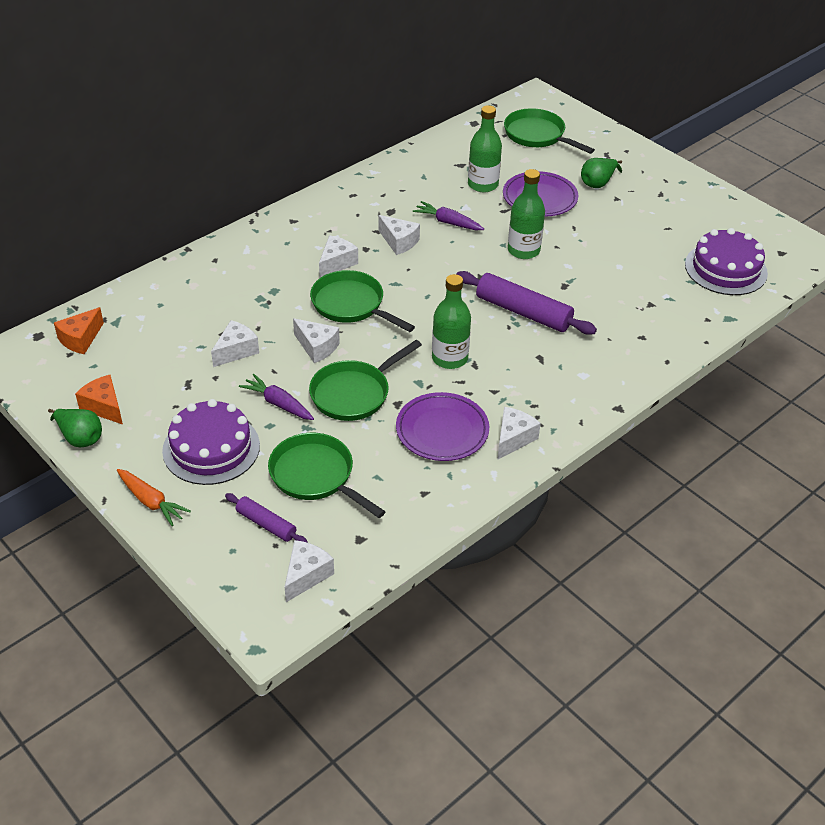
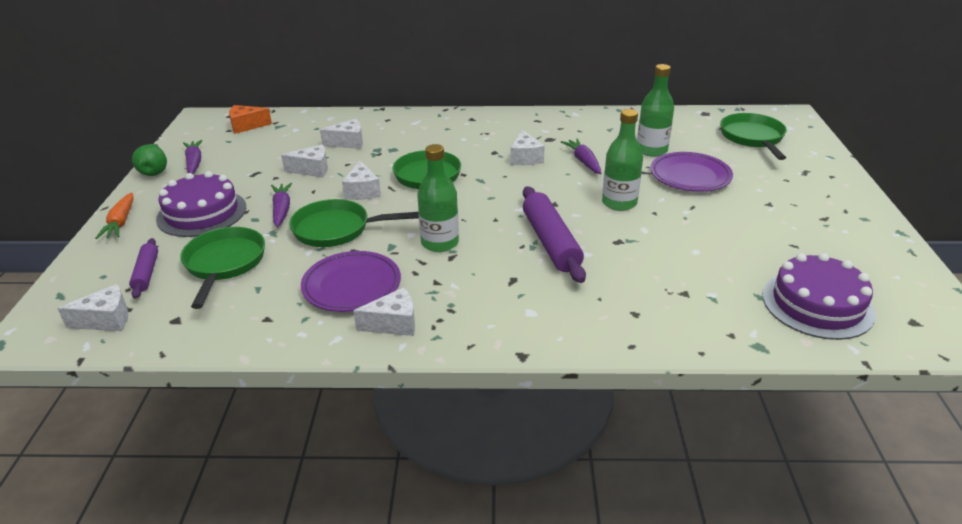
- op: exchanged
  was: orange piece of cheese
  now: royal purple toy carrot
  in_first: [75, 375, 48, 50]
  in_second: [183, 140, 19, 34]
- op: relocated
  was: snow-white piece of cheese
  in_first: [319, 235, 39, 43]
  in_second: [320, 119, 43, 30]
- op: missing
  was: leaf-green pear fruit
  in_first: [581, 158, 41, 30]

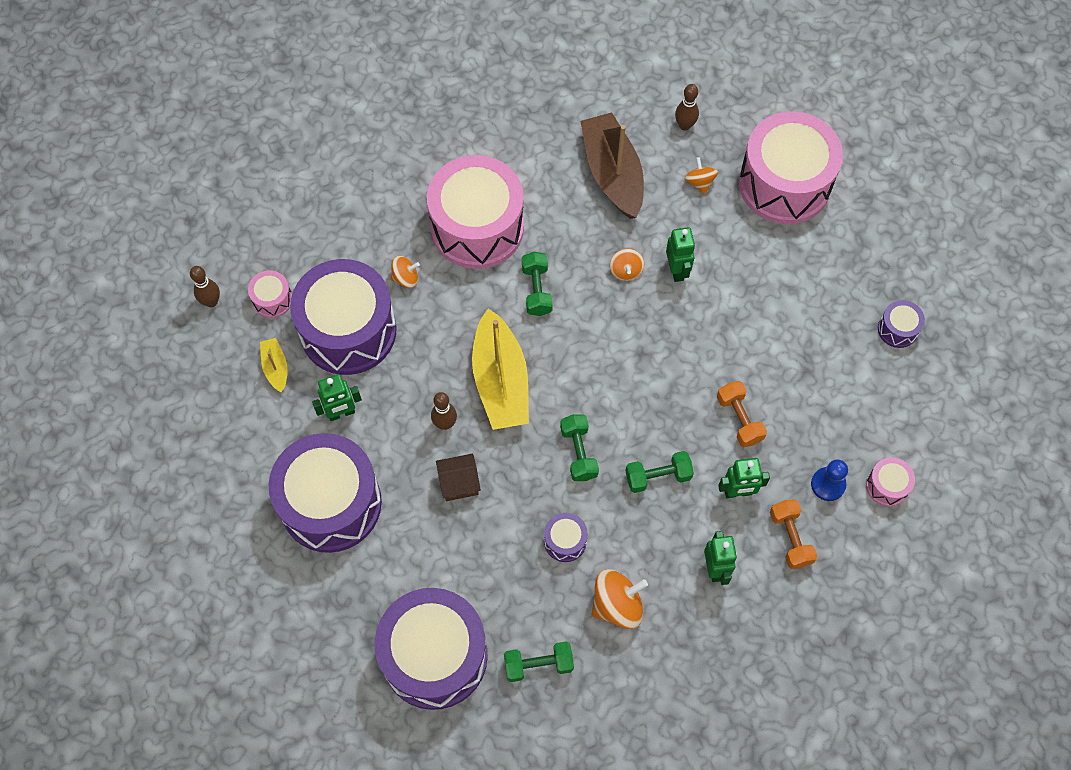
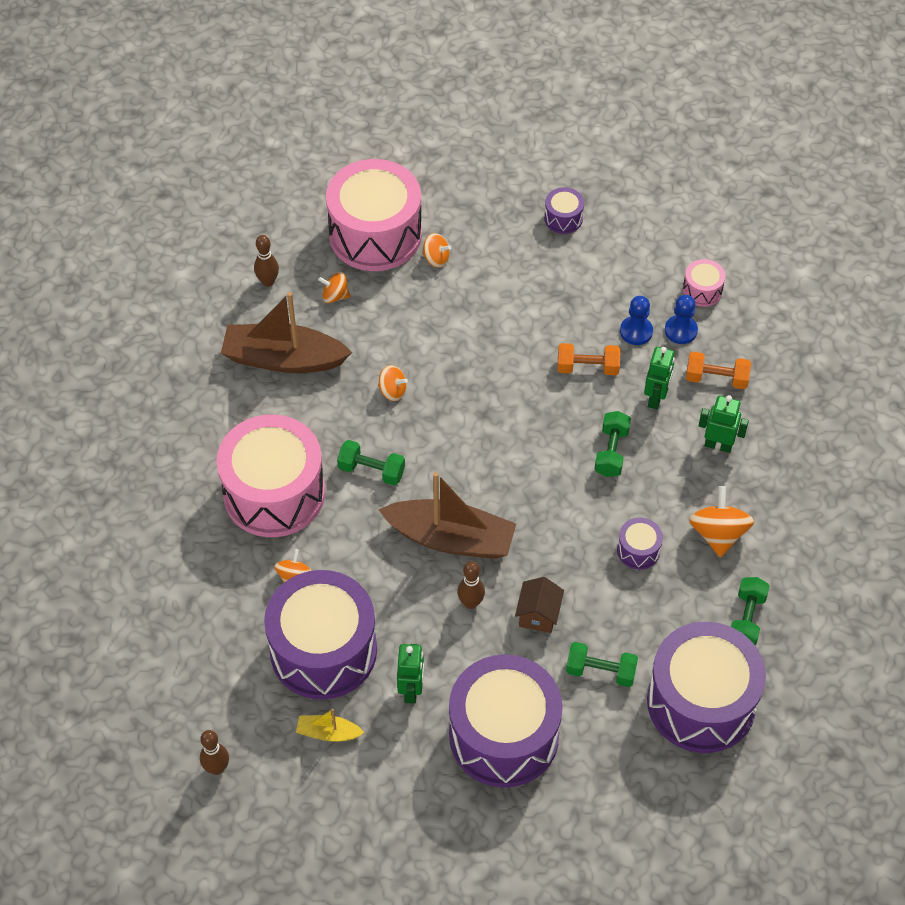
- op: colour
  was: golden boat
  now: dark brown boat
  in_first: [472, 308, 57, 122]
  in_second: [379, 472, 137, 87]
- op: appeared
  now: orange spinning top
  in_second: [422, 233, 29, 34]
- op: relocated
  was: leaf-green dumbbell
  in_first: [560, 414, 39, 67]
  in_second: [566, 642, 72, 45]
- op: appeared
  now: royal blue game pawn
  in_second: [620, 296, 33, 49]
- op: missing
  was: pink snare drum
  in_first: [248, 270, 44, 48]
- op: missing
  was: leaf-green robot figure
  in_first: [666, 227, 29, 55]

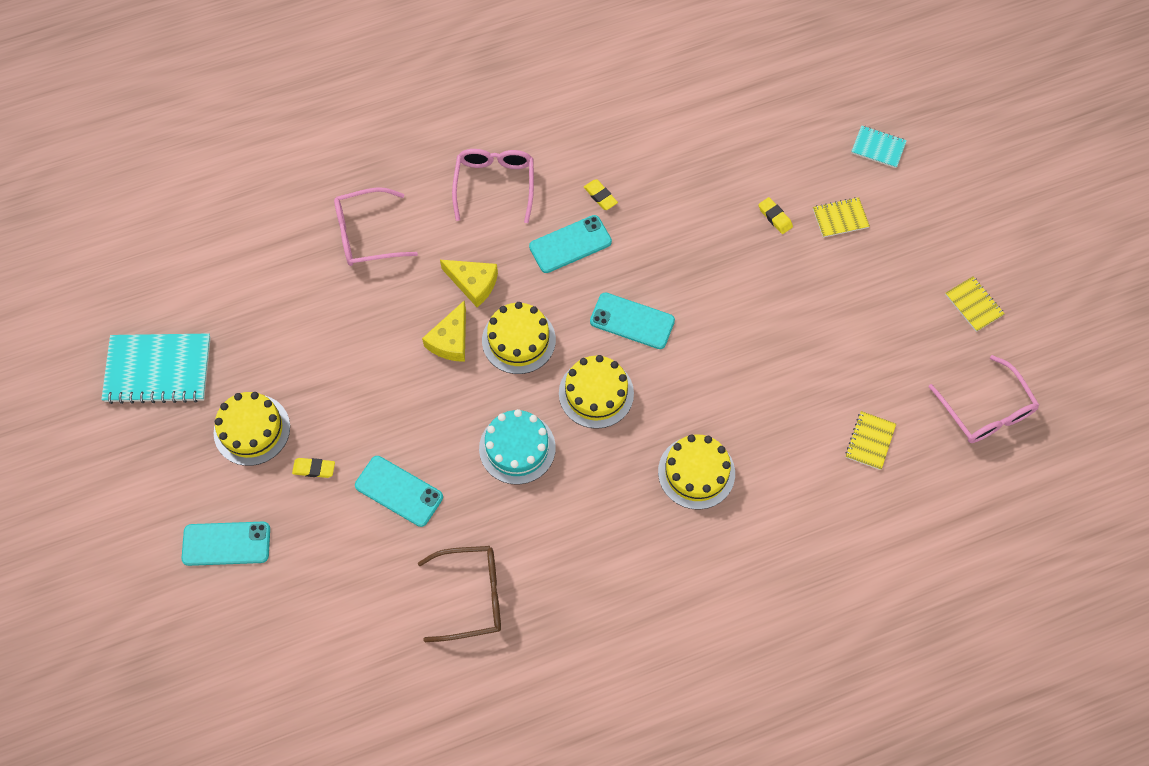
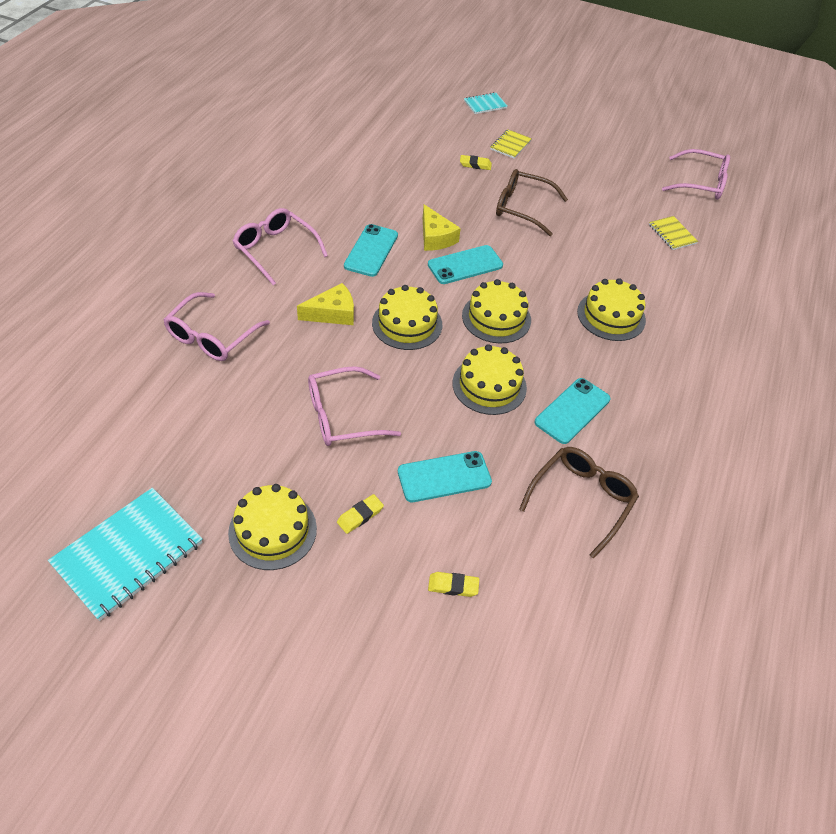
- op: appeared
  now: pink spectacles
  in_second: [308, 366, 93, 80]
- op: relocated
  was: golden piece of cheese
  in_first: [422, 301, 44, 61]
  in_second: [423, 204, 38, 47]
- op: relocated
  was: golden eraser
  in_first: [584, 180, 34, 30]
  in_second: [428, 572, 51, 25]
- op: colour
  was: aqua layer cake
  now: golden layer cake
  in_first: [479, 409, 77, 76]
  in_second: [452, 344, 75, 71]
- op: appeared
  now: dark brown spectacles
  in_second: [496, 169, 72, 67]
- op: relocated
  was: aqua smartphone
  in_first: [181, 522, 89, 44]
  in_second: [535, 378, 75, 66]
- op: missing
  was: golden notebook
  in_first: [945, 276, 60, 56]

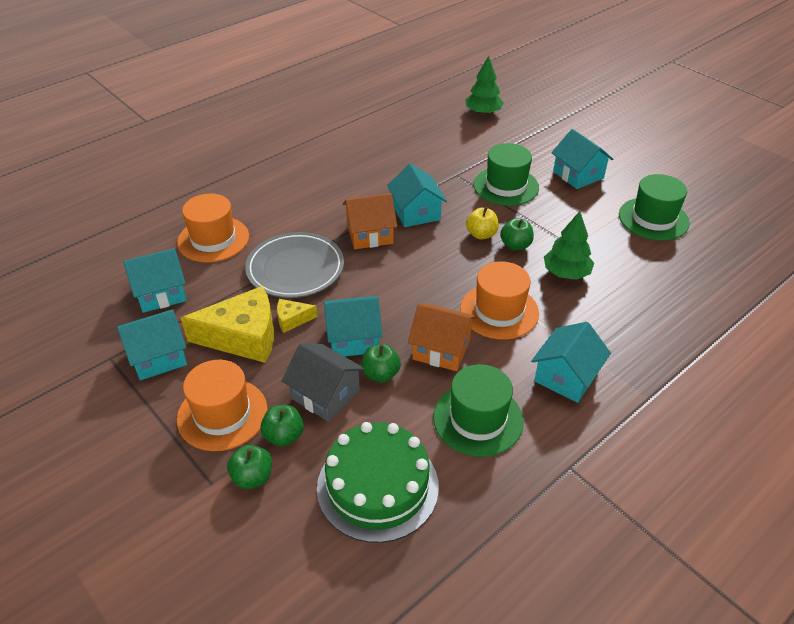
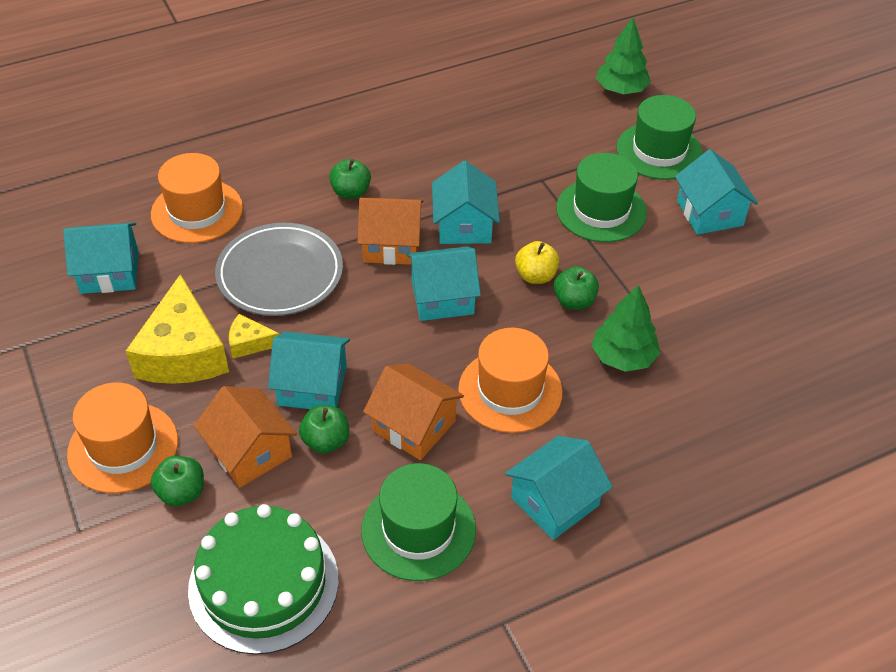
- op: spun
  was: golden piece of cheese
  in_first: [181, 286, 93, 77]
  in_second: [126, 274, 103, 110]
  clockwise: 75
- op: colour
  was: grey house
  now: orange house
  in_first: [281, 343, 84, 79]
  in_second: [194, 386, 103, 102]
- op: relocated
  was: leaf-green toy apple
  in_first: [227, 445, 45, 44]
  in_second: [329, 159, 42, 40]
- op: relocated
  was: aqua house
  in_first: [117, 309, 70, 71]
  in_second: [407, 246, 74, 75]
- op: relocated
  was: leaf-green top hat
  in_first: [619, 174, 71, 67]
  in_second: [616, 95, 87, 85]

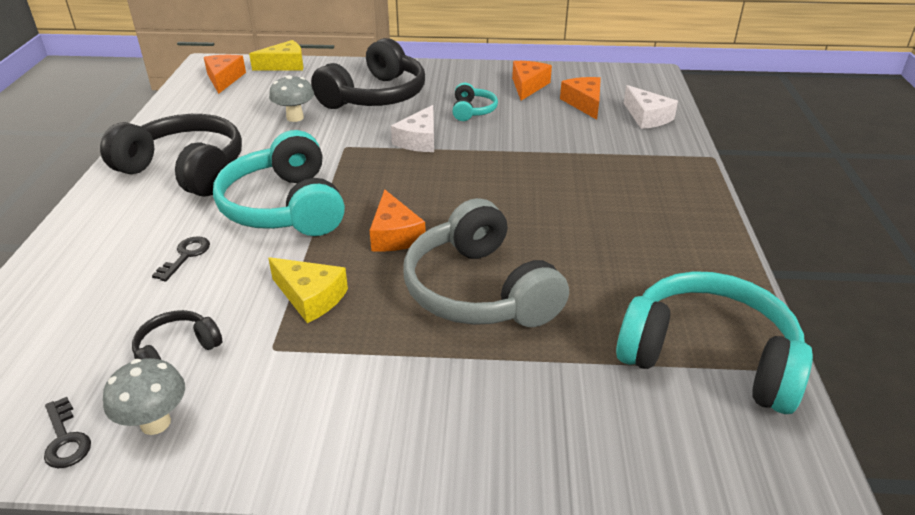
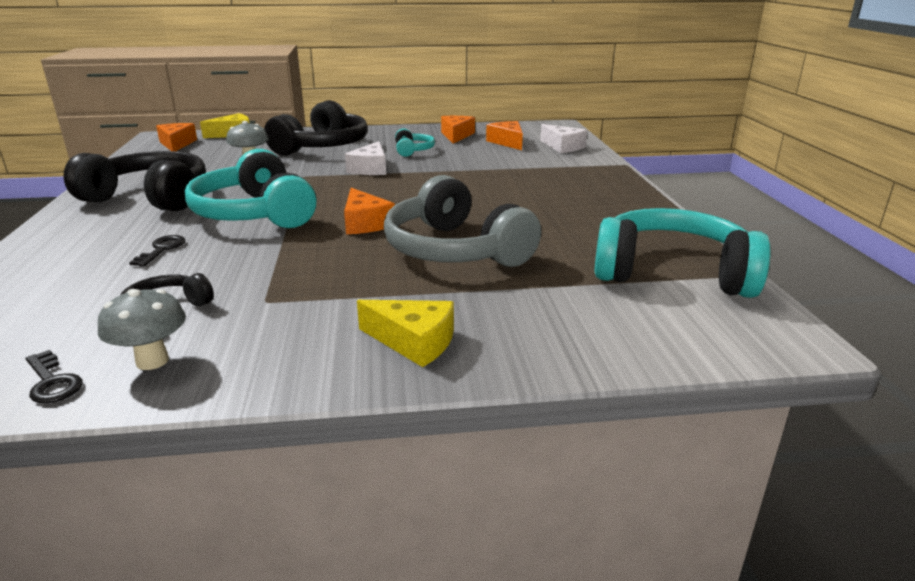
- op: relocated
  was: golden piece of cheese
  in_first: [268, 257, 80, 66]
  in_second: [357, 300, 97, 67]

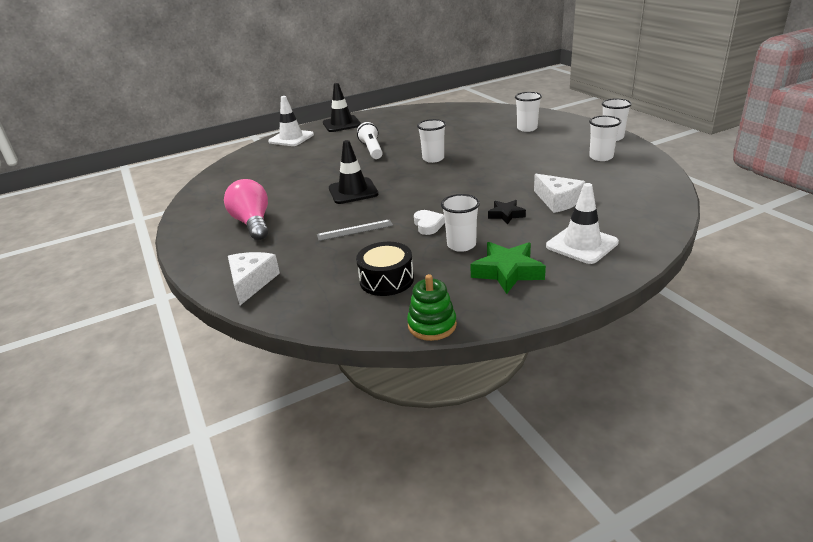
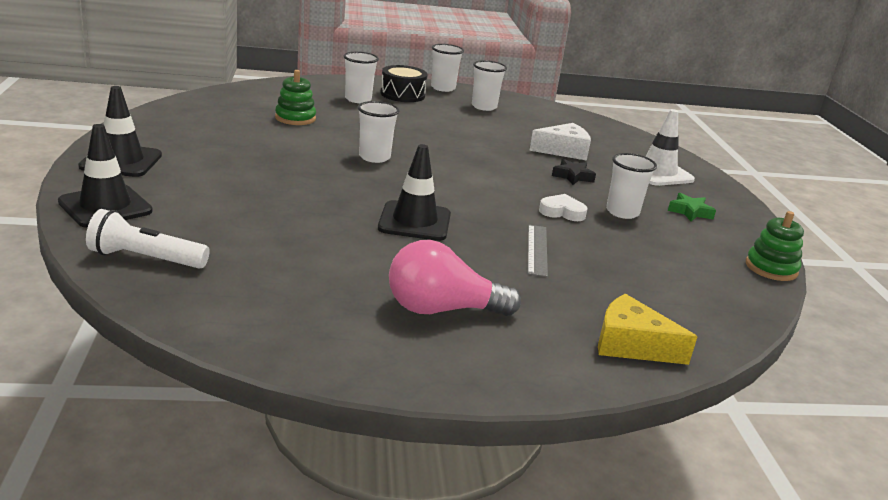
- op: colour
  was: snow-white traffic cone
  now: black traffic cone
  in_first: [268, 96, 46, 50]
  in_second: [58, 124, 95, 104]
- op: relocated
  was: snow-white torch
  in_first: [357, 122, 26, 37]
  in_second: [86, 209, 124, 60]
- op: appeared
  now: leaf-green stacking toy
  in_second: [275, 70, 41, 55]
- op: relocated
  was: black snare drum
  in_first: [356, 242, 58, 54]
  in_second: [380, 65, 48, 37]
- op: colour
  was: snow-white piece of cheese
  now: golden piece of cheese
  in_first: [228, 252, 52, 53]
  in_second: [598, 294, 100, 71]
- op: size
  was: leaf-green five-pointed star
  in_first: [470, 242, 76, 52]
  in_second: [668, 193, 48, 28]
  ratio: 0.6

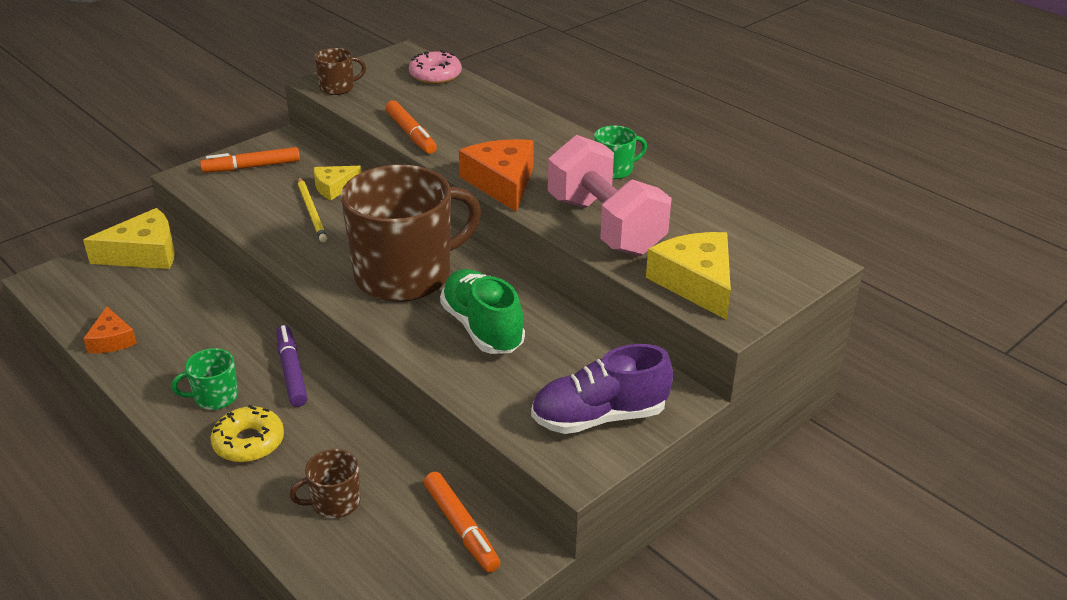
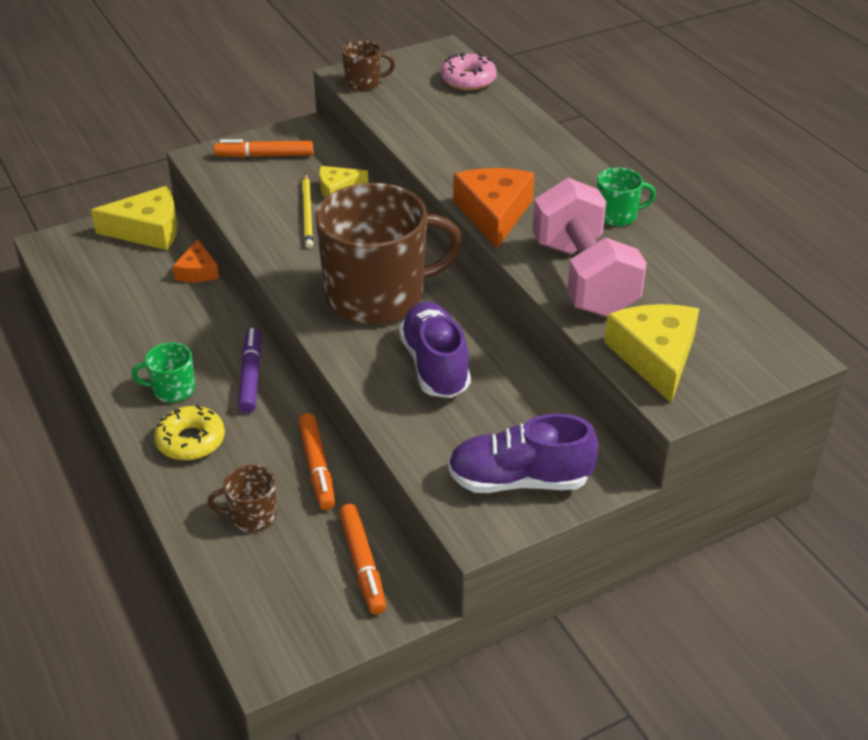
- op: relocated
  was: orange piece of cheese
  in_first: [83, 307, 54, 46]
  in_second: [173, 239, 46, 43]
- op: relocated
  was: orange marker pen
  in_first: [386, 100, 51, 54]
  in_second: [298, 413, 37, 97]
- op: colour
  was: leaf-green shoe
  now: royal purple shoe
  in_first: [440, 269, 85, 85]
  in_second: [399, 302, 72, 96]

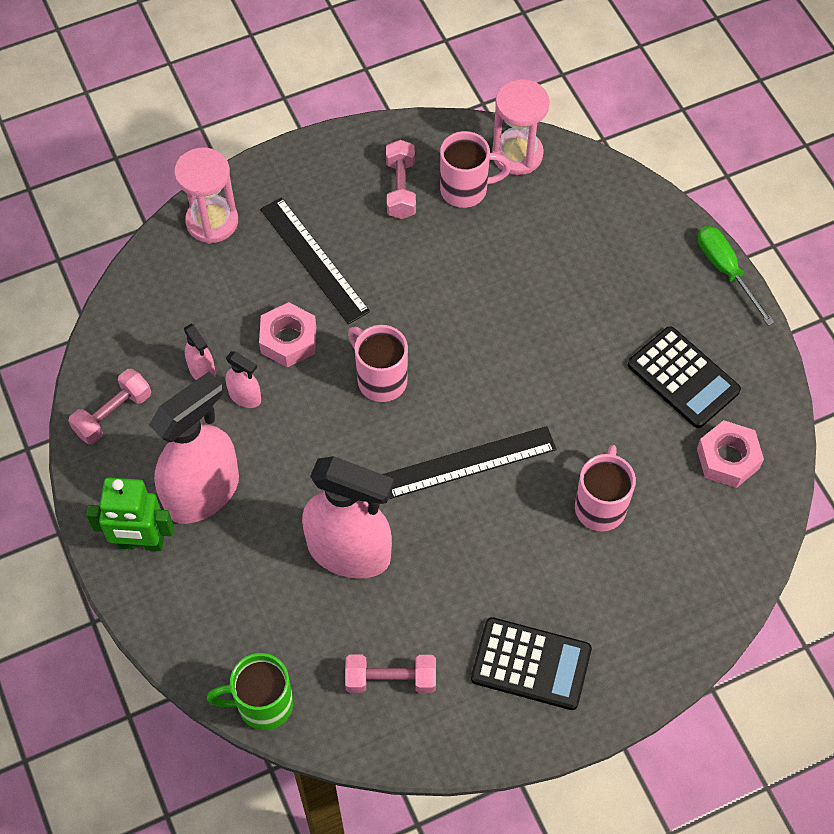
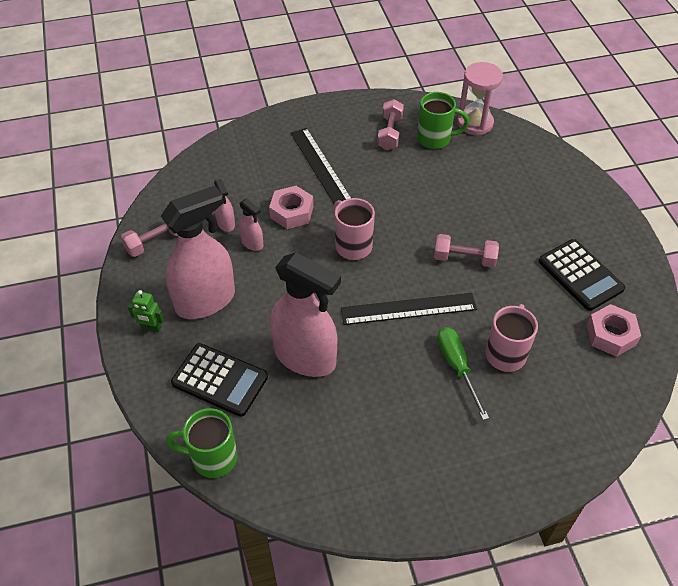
- op: size
  was: leaf-green robot figure
  in_first: [86, 477, 88, 74]
  in_second: [128, 290, 36, 42]
  ratio: 0.56
- op: relocated
  was: black calculator
  in_first: [471, 617, 121, 93]
  in_second: [171, 343, 97, 74]
- op: colour
  was: pink tea mug
  now: leaf-green tea mug
  in_first: [440, 131, 71, 77]
  in_second: [417, 92, 53, 57]
- op: relocated
  was: pink dumbbell
  in_first: [345, 654, 91, 39]
  in_second: [434, 234, 65, 34]
- op: relocated
  was: leaf-green screwdriver
  in_first: [698, 226, 77, 100]
  in_second: [437, 327, 52, 93]
- op: missing
  was: pink hourglass
  in_first: [174, 147, 64, 97]

